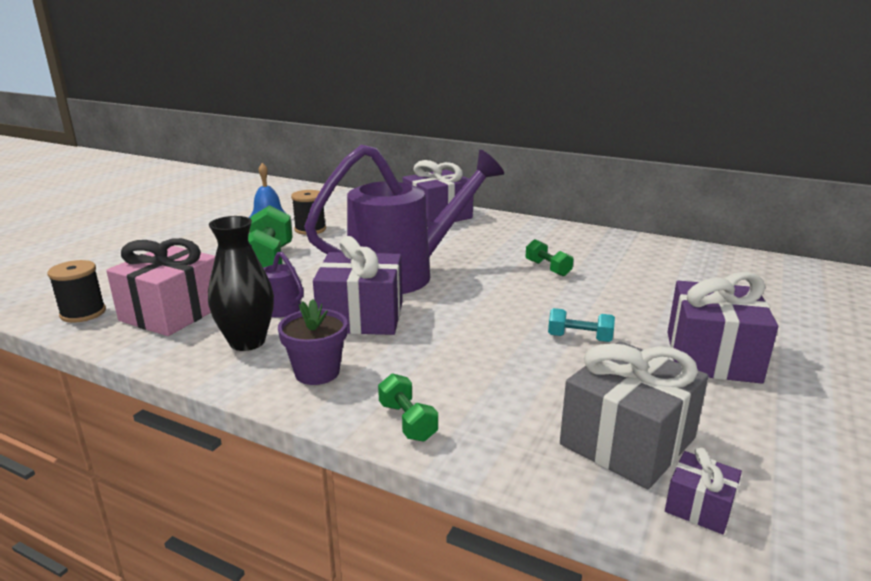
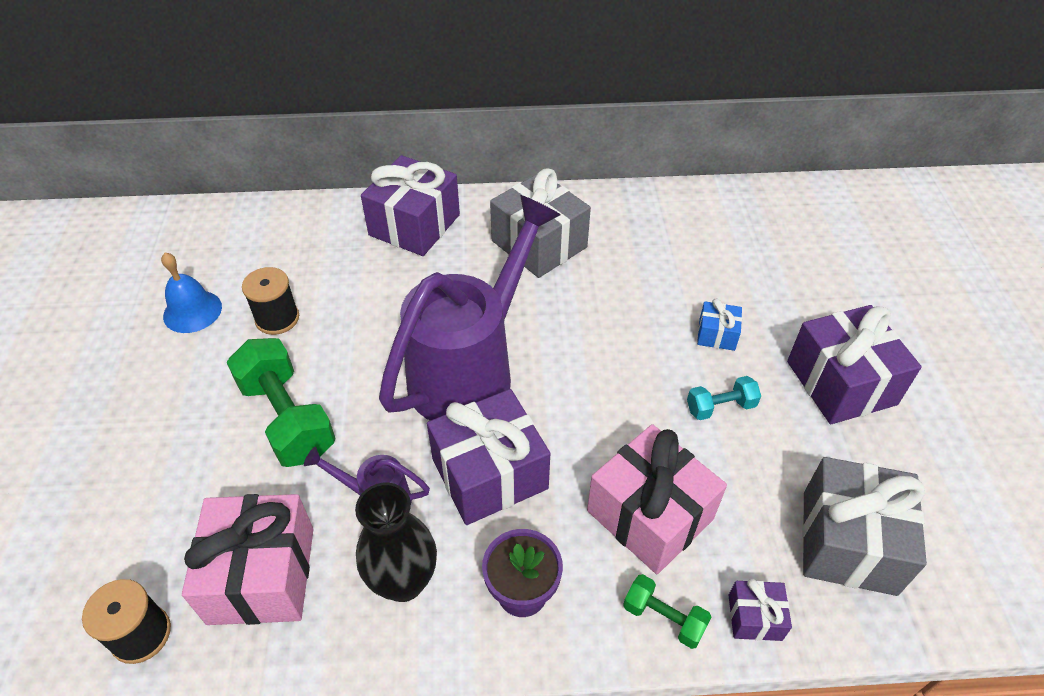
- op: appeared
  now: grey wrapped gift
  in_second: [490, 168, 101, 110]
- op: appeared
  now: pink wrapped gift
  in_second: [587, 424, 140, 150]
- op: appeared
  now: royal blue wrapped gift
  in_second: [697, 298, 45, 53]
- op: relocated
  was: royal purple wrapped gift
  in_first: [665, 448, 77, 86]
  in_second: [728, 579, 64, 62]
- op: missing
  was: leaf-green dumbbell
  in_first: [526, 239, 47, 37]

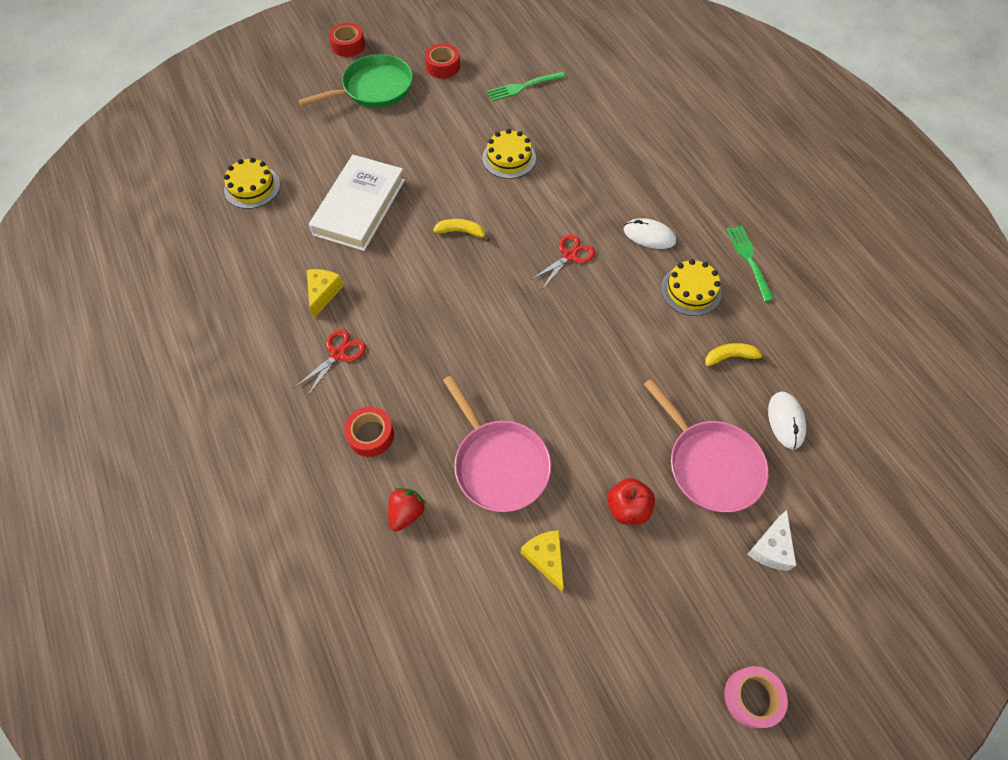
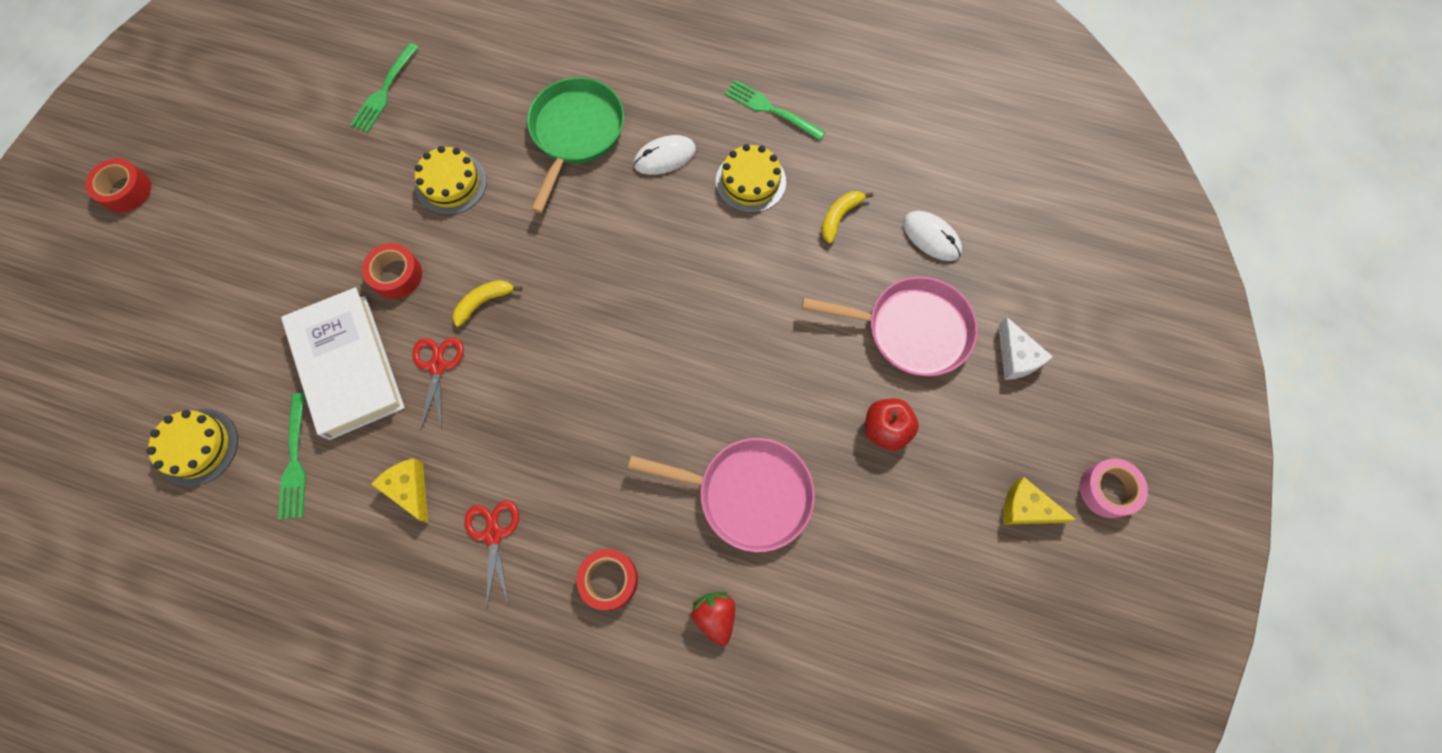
- op: appeared
  now: leaf-green dinner fork
  in_second: [278, 393, 28, 126]
- op: relocated
  was: crimson tape
  in_first: [425, 43, 35, 36]
  in_second: [362, 243, 60, 56]
- op: relocated
  was: crimson scissors
  in_first: [531, 234, 64, 55]
  in_second: [412, 337, 52, 93]
- op: relocated
  was: leaf-green pan
  in_first: [299, 54, 114, 54]
  in_second: [527, 77, 97, 136]
- op: relocated
  was: golden piece of cheese
  in_first: [521, 530, 43, 62]
  in_second: [1003, 477, 73, 48]

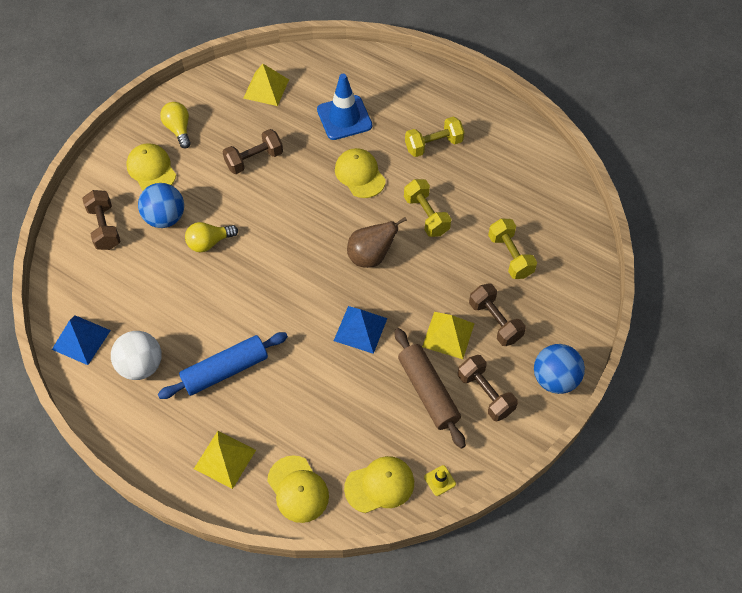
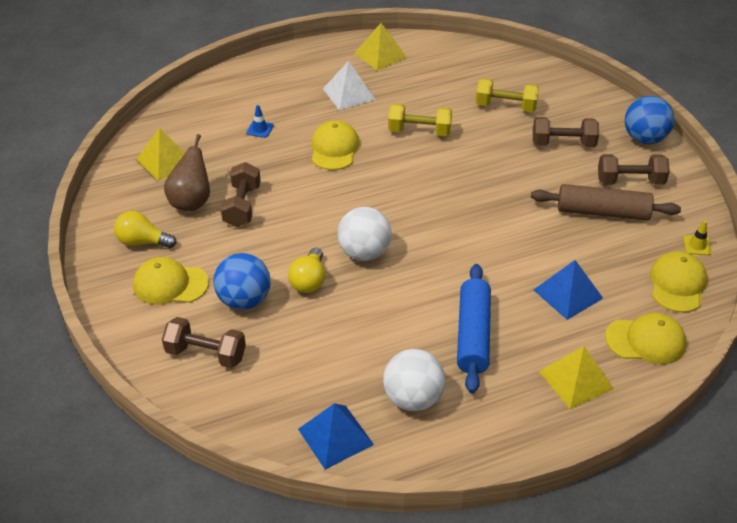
- op: relocated
  was: dark brown pear fruit
  in_first: [347, 217, 60, 51]
  in_second: [164, 134, 46, 77]
- op: size
  was: royal blue traffic cone
  in_first: [317, 74, 55, 66]
  in_second: [246, 105, 28, 33]
  ratio: 0.43
- op: spun
  was: golden peaked cap
  in_first: [335, 148, 51, 50]
  in_second: [311, 120, 48, 50]
  clockwise: 90
- op: exchanged
  was: golden dumbbell
  now: snow-white solid pyramid
  in_first: [405, 116, 60, 41]
  in_second: [323, 61, 53, 49]
- op: appeared
  now: snow-white play ball
  in_second: [337, 207, 55, 54]
- op: relocated
  was: golden solid pyramid
  in_first: [422, 312, 53, 47]
  in_second: [355, 23, 52, 48]
- op: relocated
  was: royal blue solid pyramid
  in_first: [334, 306, 53, 48]
  in_second: [534, 260, 69, 60]

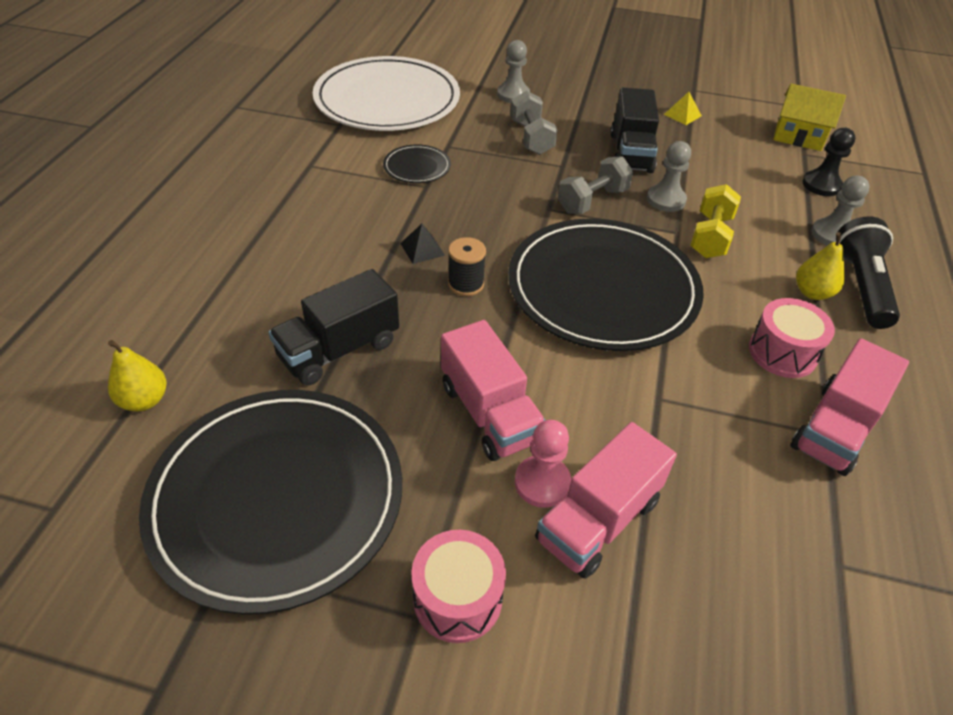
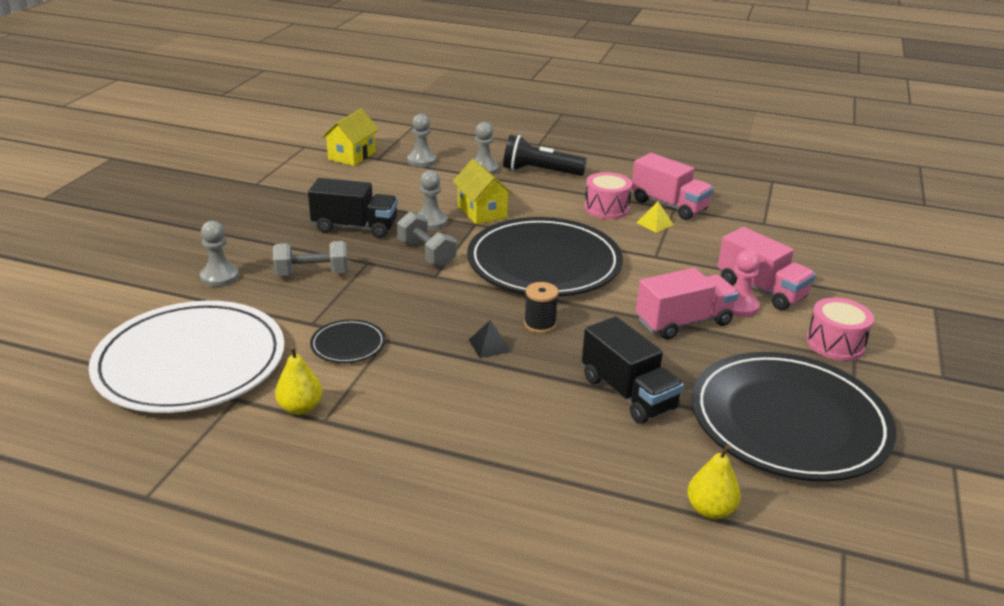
- op: relocated
  was: golden pear fruit
  in_first: [796, 232, 49, 68]
  in_second: [275, 346, 47, 69]
- op: colour
  was: black game pawn
  now: grey game pawn
  in_first: [803, 128, 53, 68]
  in_second: [407, 114, 30, 53]
- op: exchanged
  was: golden dumbbell
  now: golden house
  in_first: [690, 184, 51, 74]
  in_second: [453, 159, 60, 65]
- op: relocated
  was: golden solid pyramid
  in_first: [664, 92, 38, 33]
  in_second: [636, 202, 38, 31]

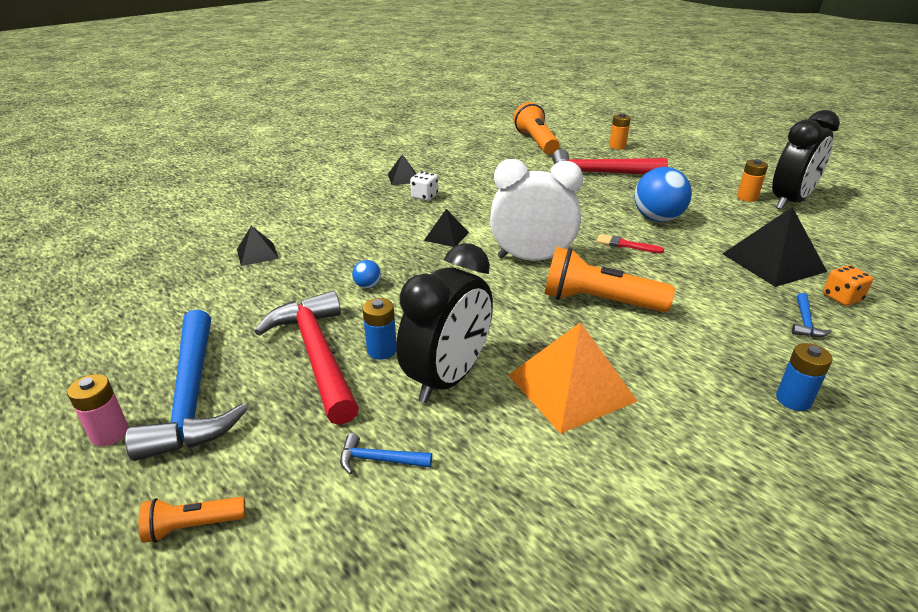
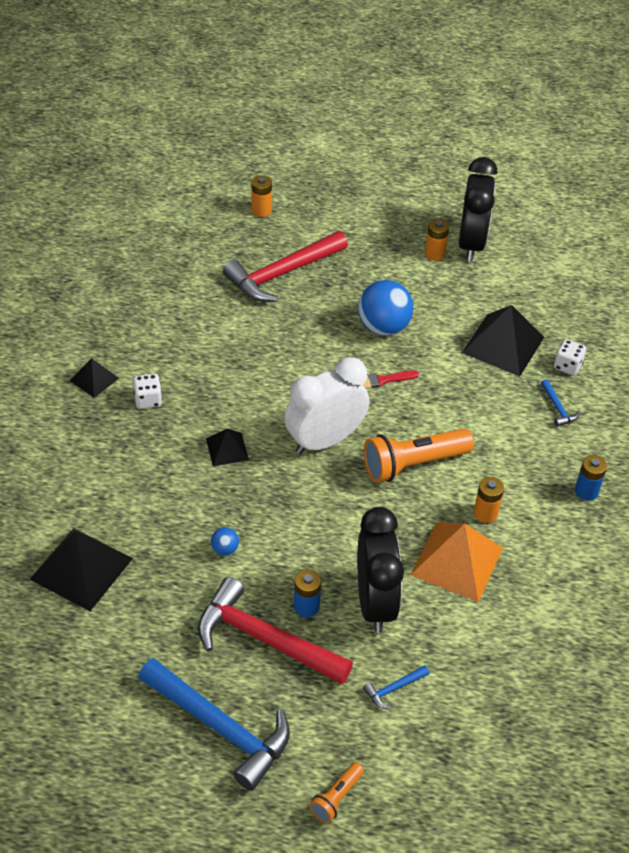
- op: size
  was: black solid pyramid
  in_first: [237, 226, 42, 40]
  in_second: [30, 528, 103, 83]
  ratio: 1.86
- op: appeared
  now: orange battery
  in_second: [474, 477, 30, 46]
- op: colour
  was: orange die
  now: snow-white die
  in_first: [823, 265, 50, 41]
  in_second: [554, 339, 32, 36]
- op: missing
  was: pink battery
  in_first: [67, 374, 62, 72]
- op: missing
  was: orange torch
  in_first: [514, 102, 45, 52]

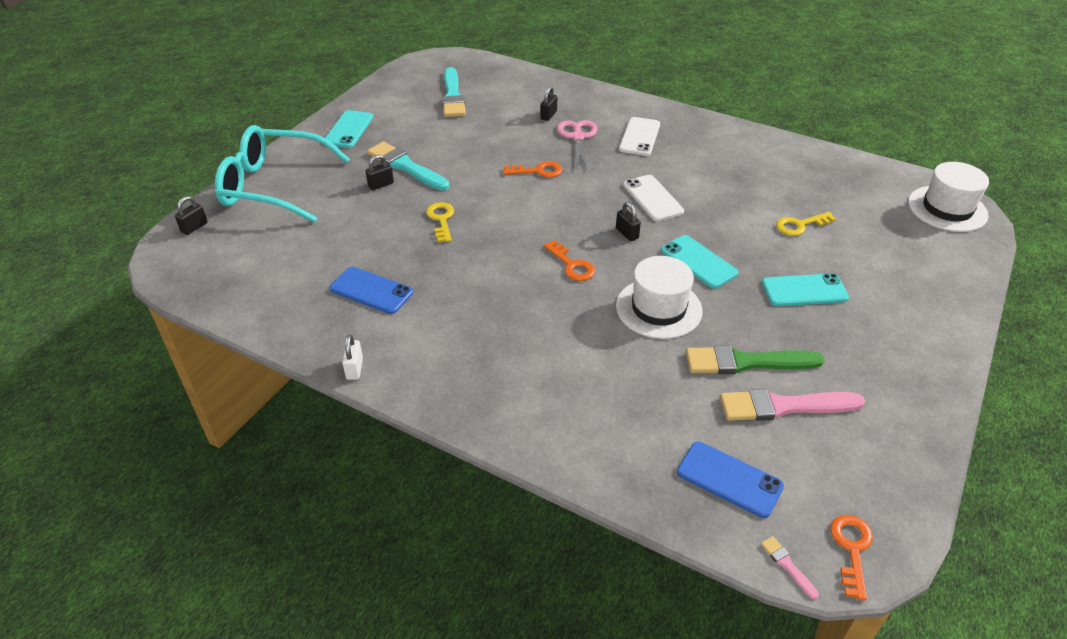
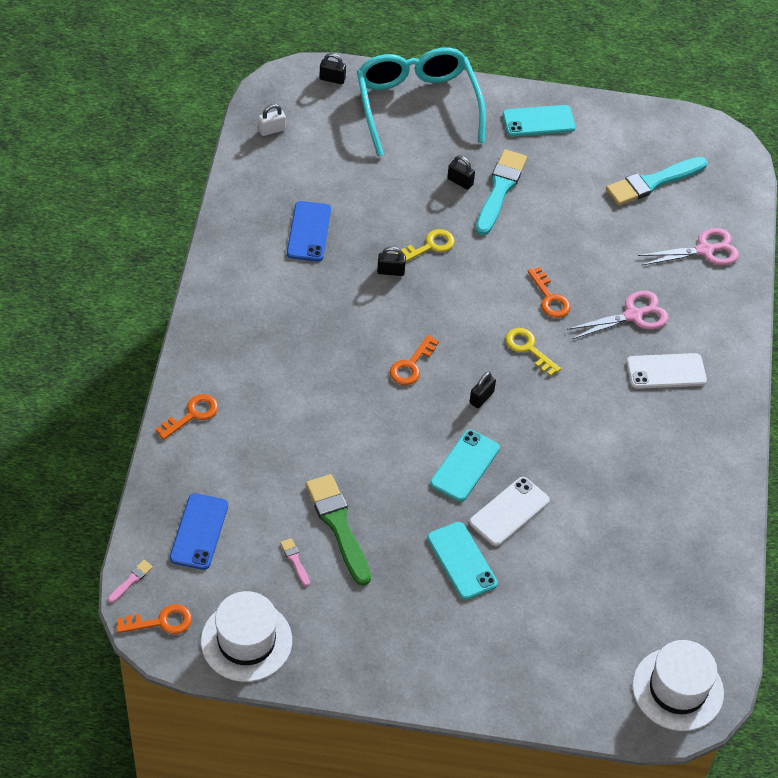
- op: appeared
  now: orange door key
  in_second: [155, 394, 63, 46]
- op: relocated
  was: snow-white top hat
  in_first: [616, 256, 87, 83]
  in_second: [201, 591, 91, 91]
- op: relocated
  was: snow-white small lock
  in_first: [342, 334, 21, 46]
  in_second: [259, 104, 27, 32]
- op: size
  was: pink brush
  in_first: [720, 389, 145, 32]
  in_second: [280, 538, 30, 49]
  ratio: 0.43
- op: relocated
  was: black small lock
  in_first: [540, 86, 17, 35]
  in_second: [377, 246, 29, 30]
- op: relocated
  was: snow-white smartphone
  in_first: [623, 175, 61, 46]
  in_second: [469, 477, 81, 69]
- op: relocated
  was: golden door key
  in_first: [776, 212, 60, 24]
  in_second: [505, 328, 56, 48]
- op: appeared
  now: pink scissors
  in_second: [638, 228, 101, 38]

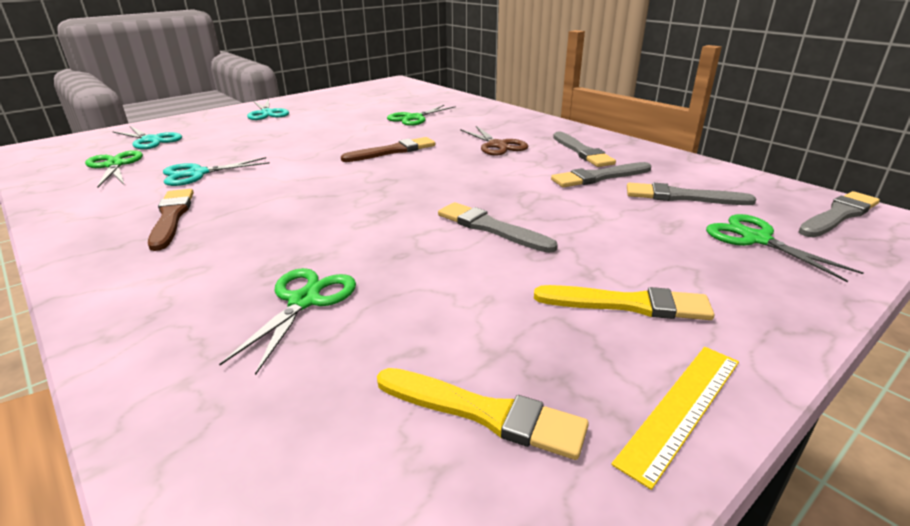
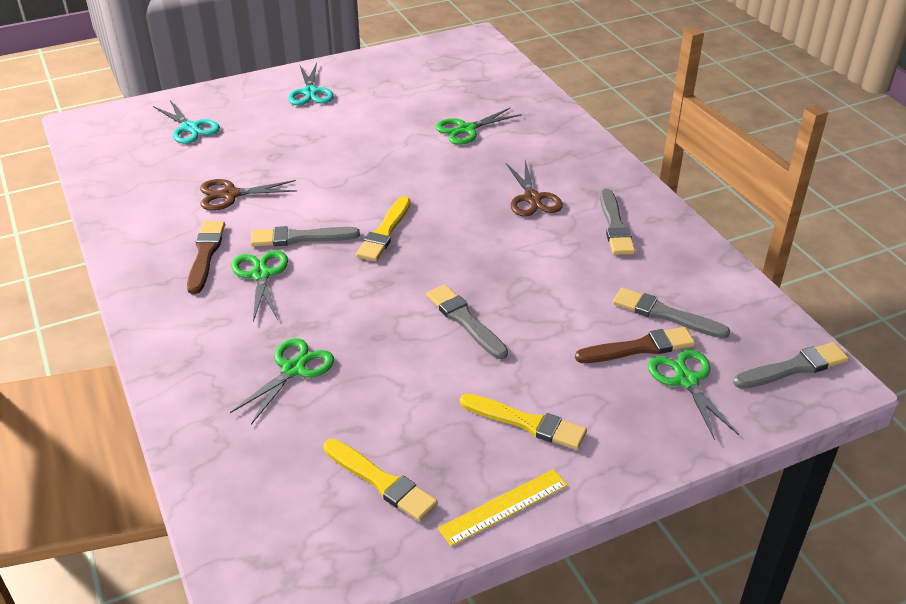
- op: colour
  was: aqua scissors
  now: dark brown scissors
  in_first: [163, 157, 107, 29]
  in_second: [200, 179, 97, 32]
- op: relocated
  was: leaf-green scissors
  in_first: [85, 150, 58, 37]
  in_second: [232, 250, 56, 72]
- op: relocated
  was: grey brush
  in_first: [551, 162, 100, 25]
  in_second: [251, 226, 109, 20]
- op: appeared
  now: golden brush
  in_second: [356, 196, 55, 65]
- op: relocated
  was: dark brown brush
  in_first: [341, 137, 94, 25]
  in_second: [575, 327, 120, 36]

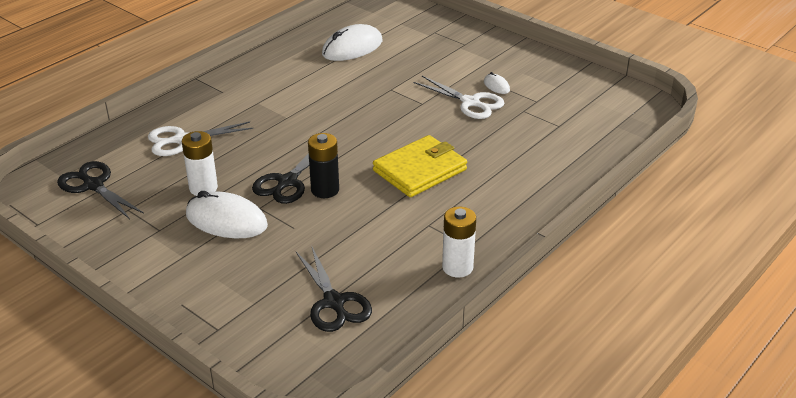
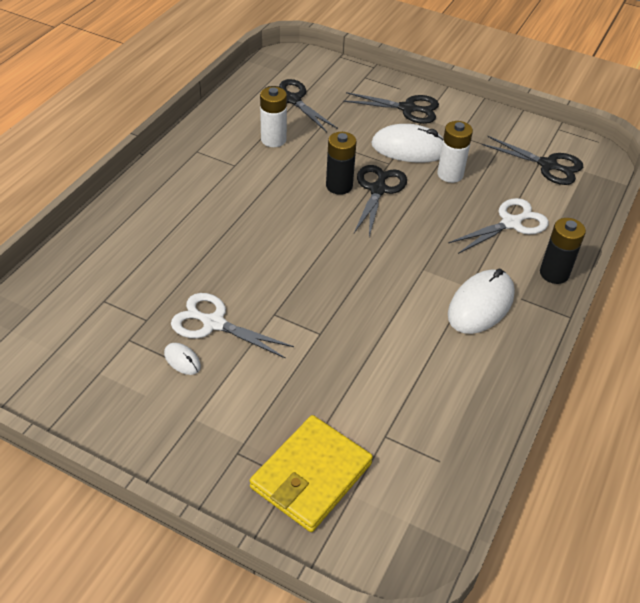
- op: relocated
  was: golden wallet
  in_first: [373, 135, 94, 62]
  in_second: [250, 415, 123, 117]
- op: relocated
  was: snow-white battery
  in_first: [442, 207, 34, 71]
  in_second: [260, 87, 27, 60]
- op: appeared
  now: black scissors
  in_second: [343, 92, 96, 32]
- op: relocated
  was: snow-white mouse
  in_first: [322, 24, 60, 37]
  in_second: [448, 269, 67, 65]
- op: appeared
  now: black battery
  in_second: [540, 218, 46, 66]

